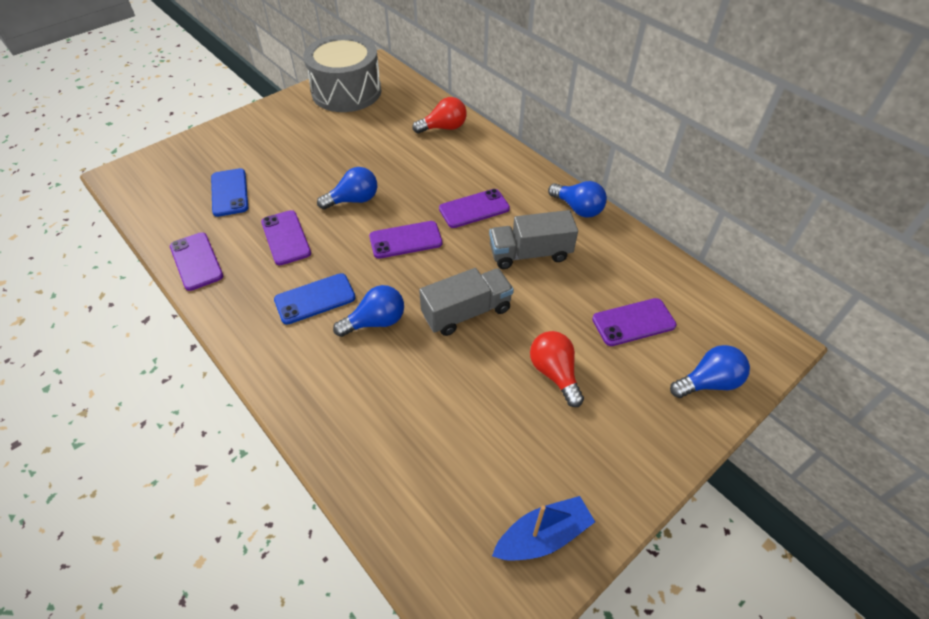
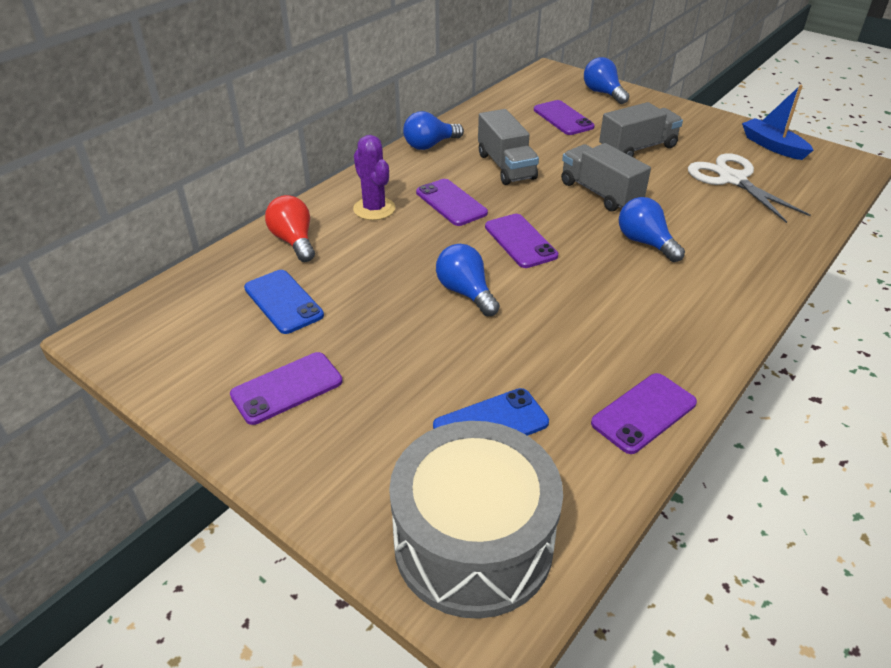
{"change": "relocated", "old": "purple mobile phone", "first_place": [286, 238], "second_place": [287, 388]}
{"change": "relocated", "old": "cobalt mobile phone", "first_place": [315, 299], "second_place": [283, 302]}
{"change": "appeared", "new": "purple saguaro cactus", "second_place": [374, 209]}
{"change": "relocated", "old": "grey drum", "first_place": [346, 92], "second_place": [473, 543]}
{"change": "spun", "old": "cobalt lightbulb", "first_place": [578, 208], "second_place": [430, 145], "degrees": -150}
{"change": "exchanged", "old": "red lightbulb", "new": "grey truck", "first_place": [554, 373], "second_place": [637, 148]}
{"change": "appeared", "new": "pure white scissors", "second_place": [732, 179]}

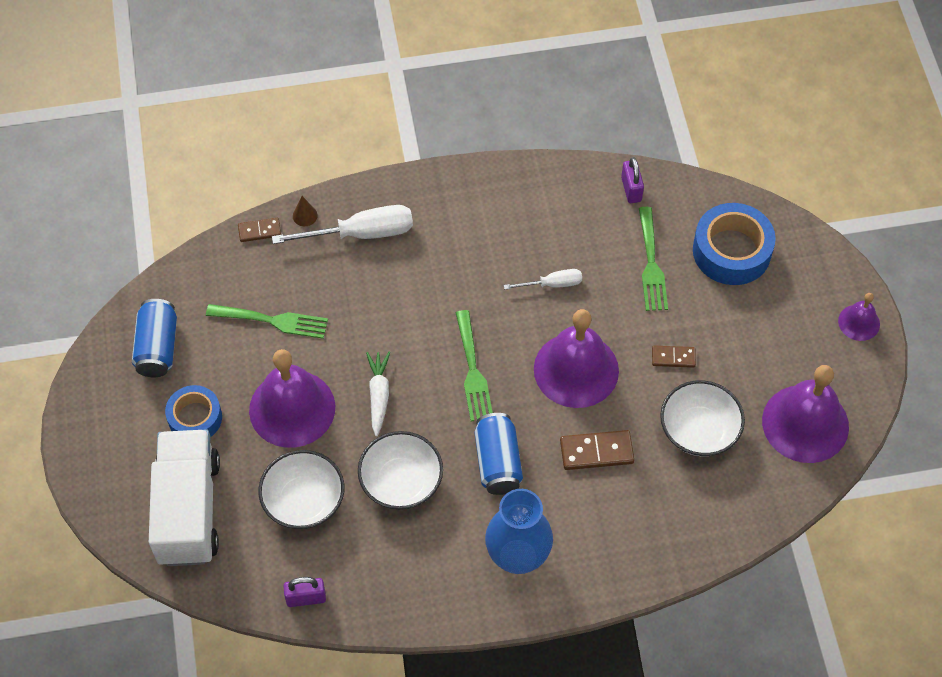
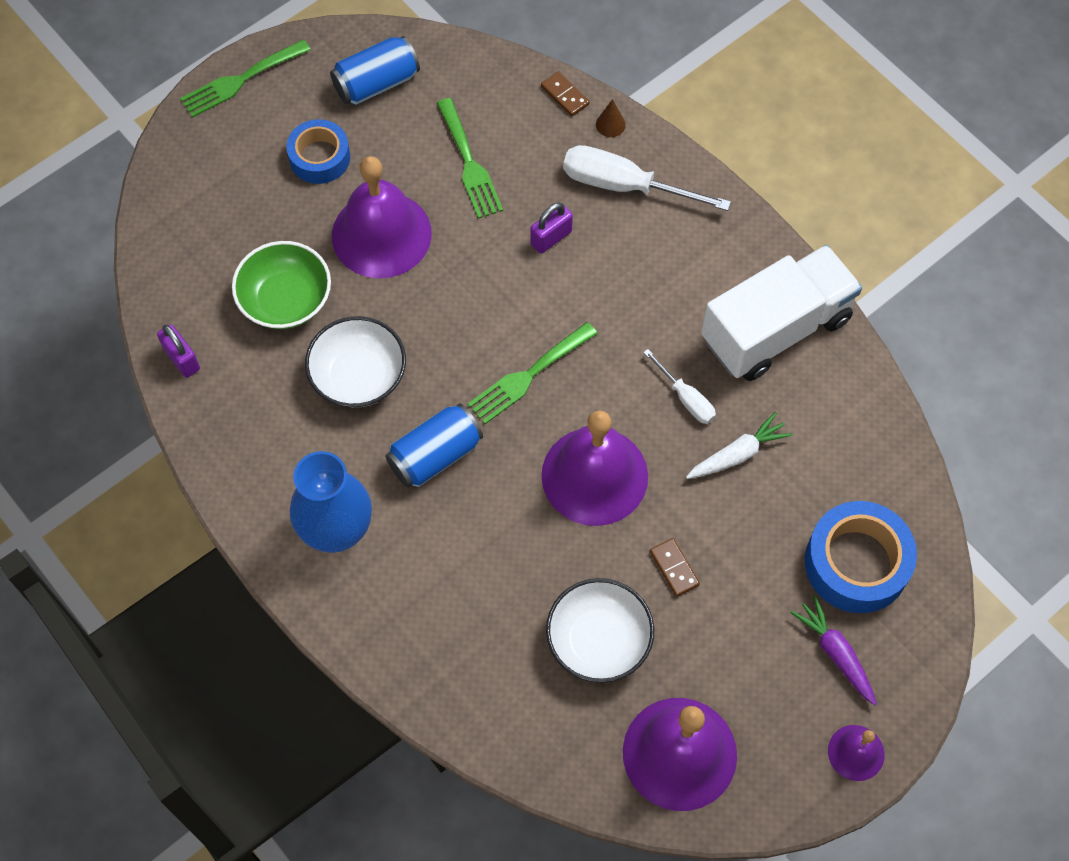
{"change": "relocated", "old": "leaf-green table fork", "first_place": [651, 264], "second_place": [241, 80]}
{"change": "colour", "old": "pure white deep dish", "new": "leaf-green deep dish", "first_place": [303, 500], "second_place": [286, 300]}
{"change": "relocated", "old": "purple lock", "first_place": [631, 189], "second_place": [551, 238]}
{"change": "spun", "old": "pure white screwdriver", "first_place": [361, 233], "second_place": [624, 186], "degrees": 150}
{"change": "relocated", "old": "pure white toy carrot", "first_place": [378, 395], "second_place": [737, 454]}
{"change": "relocated", "old": "pure white truck", "first_place": [188, 510], "second_place": [776, 329]}
{"change": "appeared", "new": "purple toy carrot", "second_place": [835, 653]}
{"change": "missing", "old": "brown domino tile", "first_place": [596, 451]}

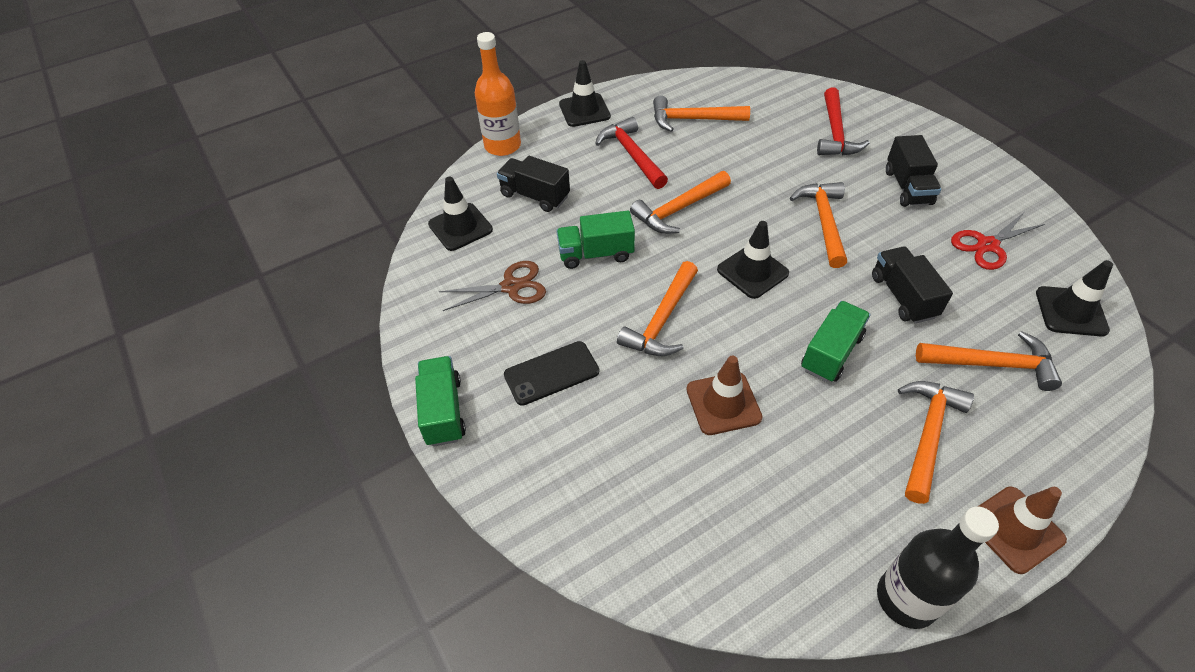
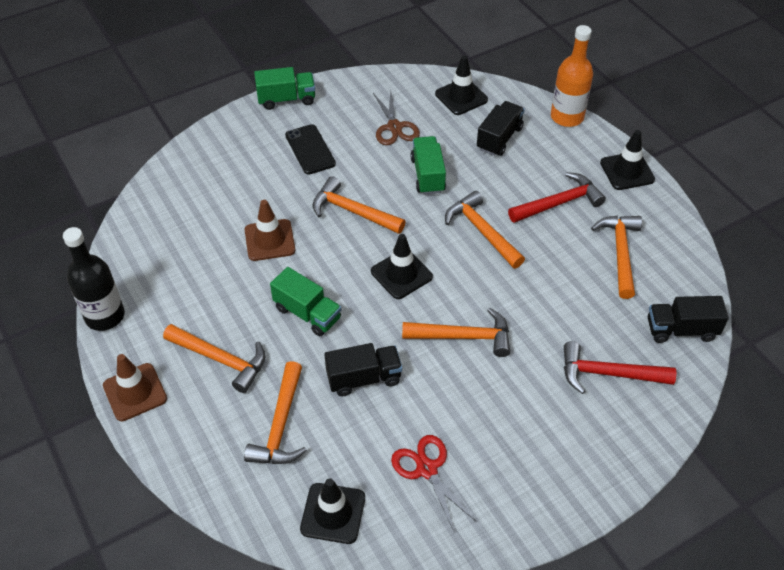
{"change": "relocated", "old": "black truck", "first_place": [907, 187], "second_place": [681, 330]}

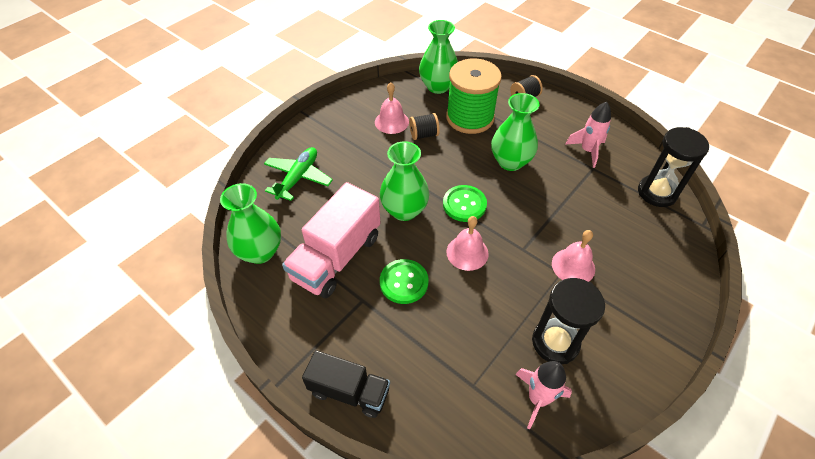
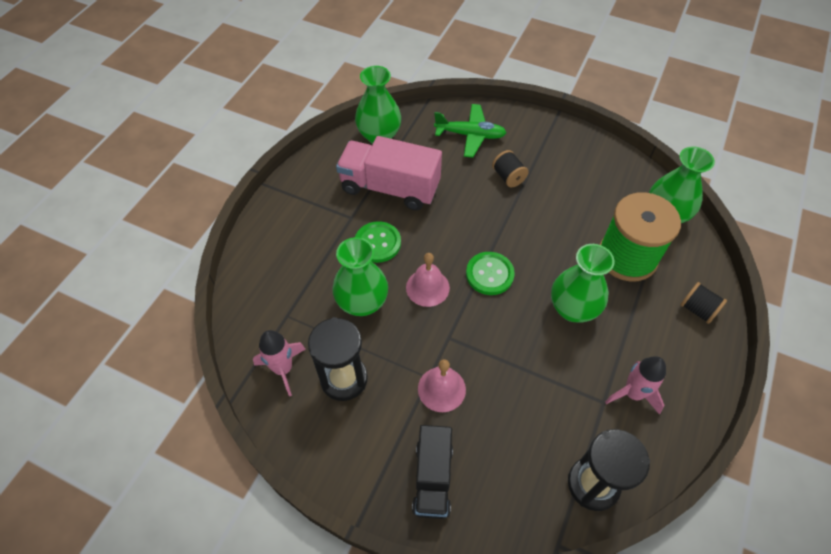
{"change": "relocated", "old": "leaf-green flower vase", "first_place": [404, 210], "second_place": [362, 303]}
{"change": "relocated", "old": "black truck", "first_place": [349, 391], "second_place": [432, 478]}
{"change": "relocated", "old": "black reel of thread", "first_place": [424, 135], "second_place": [508, 177]}
{"change": "missing", "old": "pink hand bell", "first_place": [391, 122]}

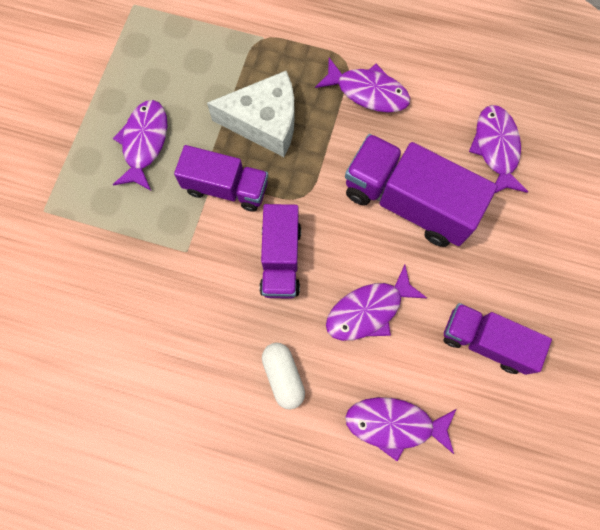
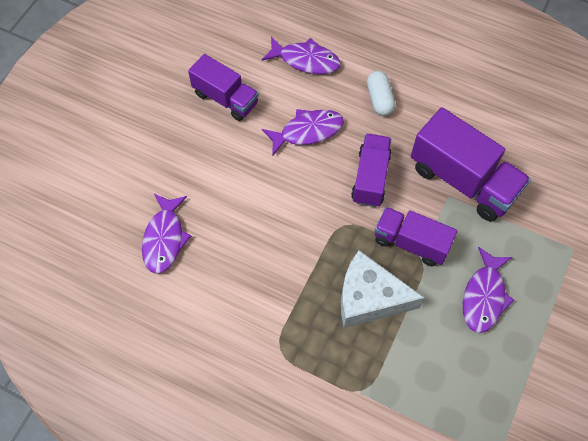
{"change": "relocated", "old": "purple truck", "first_place": [408, 202], "second_place": [463, 180]}
{"change": "missing", "old": "purple fish", "first_place": [367, 92]}

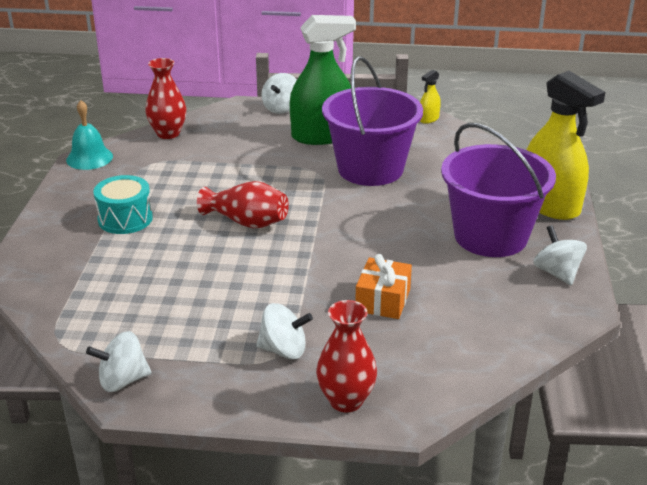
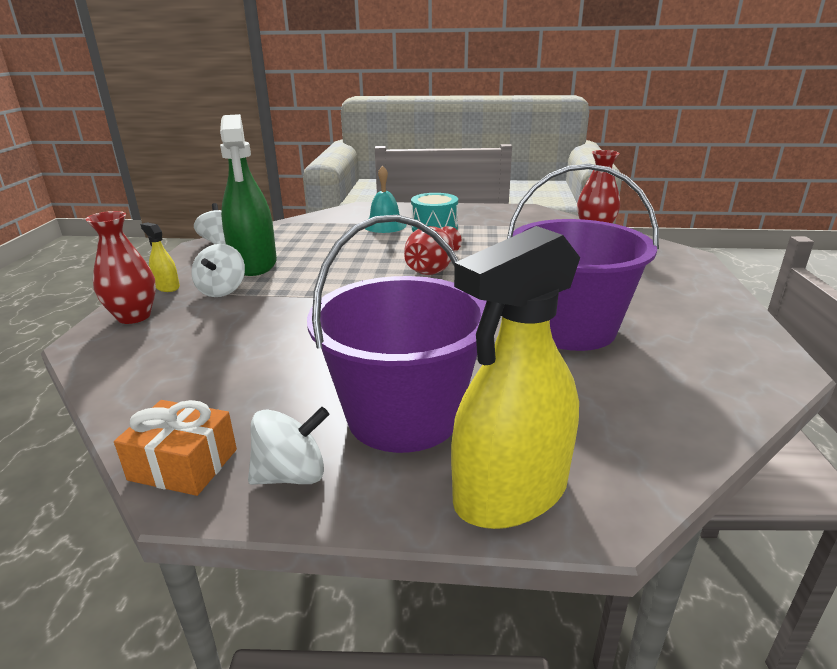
{"change": "relocated", "old": "bright orange gift", "first_place": [383, 300], "second_place": [183, 464]}
{"change": "relocated", "old": "golden spray cleaner", "first_place": [428, 119], "second_place": [167, 287]}
{"change": "relocated", "old": "leaf-green spray cleaner", "first_place": [321, 136], "second_place": [254, 264]}
{"change": "relocated", "old": "teal hand bell", "first_place": [89, 158], "second_place": [385, 225]}
{"change": "missing", "old": "pure white toy top", "first_place": [281, 108]}

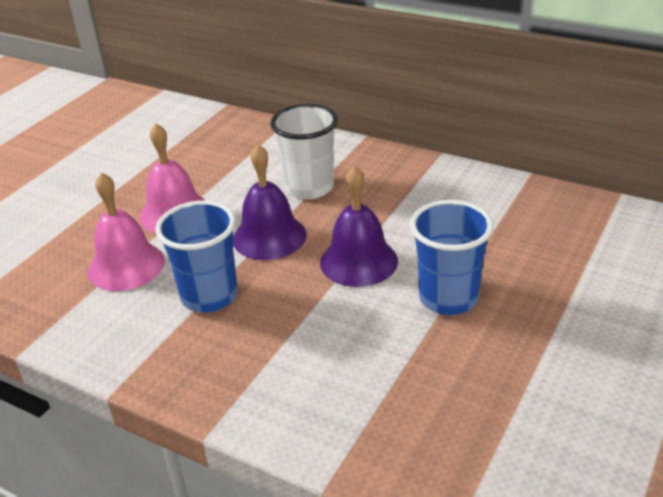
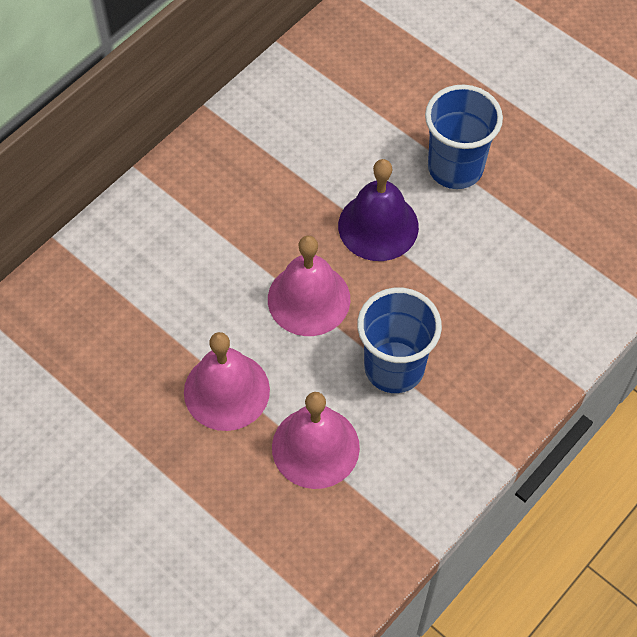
{"change": "colour", "old": "purple hand bell", "new": "pink hand bell", "first_place": [269, 237], "second_place": [309, 299]}
{"change": "missing", "old": "pure white beaker", "first_place": [309, 188]}

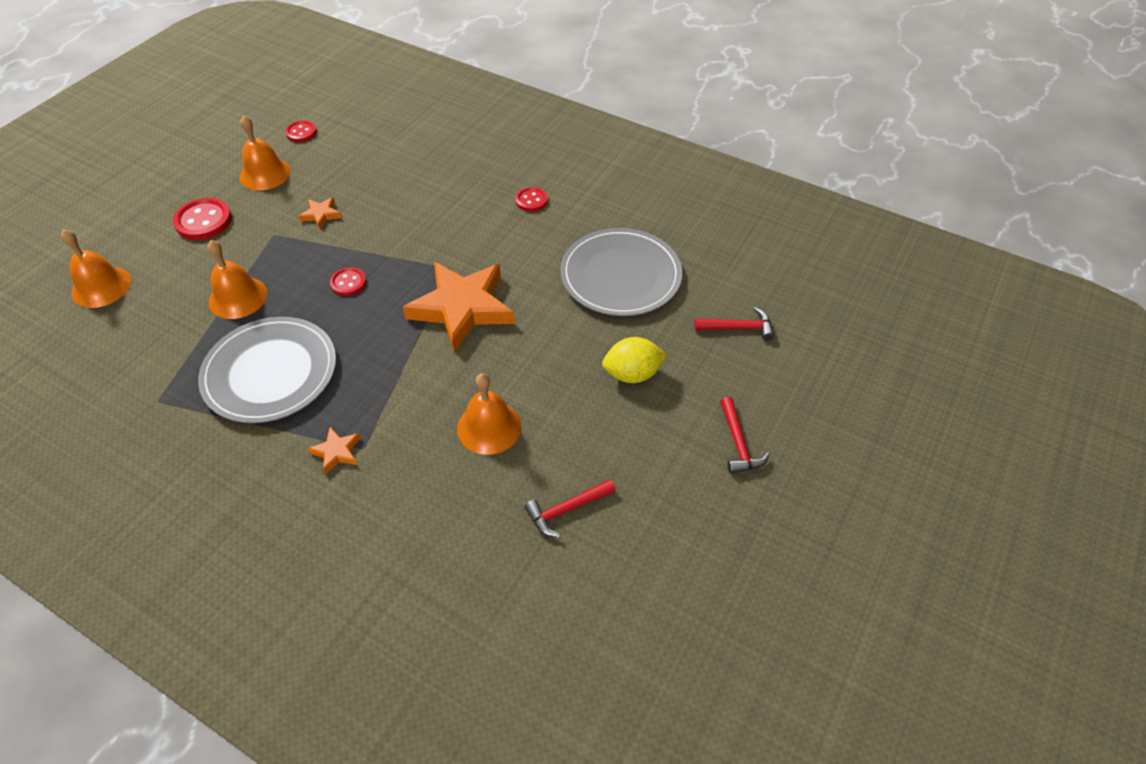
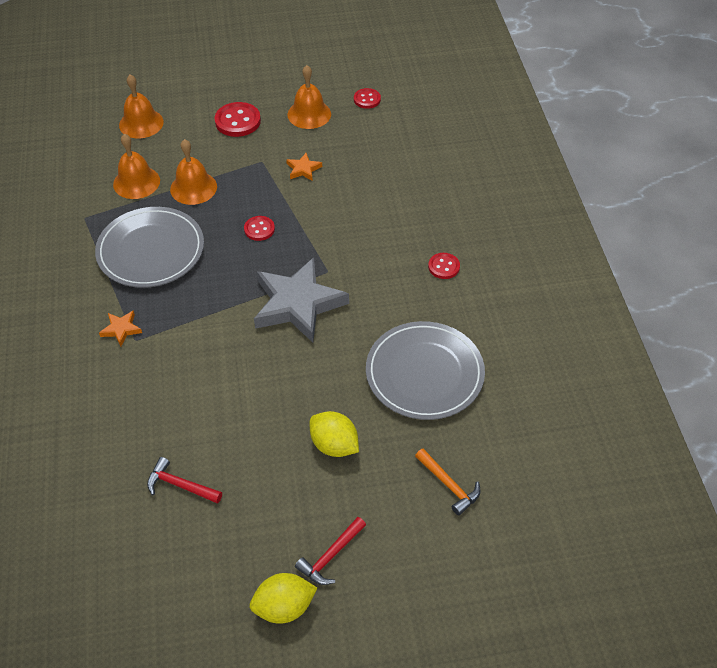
{"change": "relocated", "old": "bright orange hand bell", "first_place": [489, 427], "second_place": [136, 182]}
{"change": "appeared", "new": "golden lemon", "second_place": [284, 607]}
{"change": "colour", "old": "bright orange five-pointed star", "new": "grey five-pointed star", "first_place": [462, 308], "second_place": [298, 304]}
{"change": "colour", "old": "red claw hammer", "new": "bright orange claw hammer", "first_place": [738, 328], "second_place": [449, 485]}

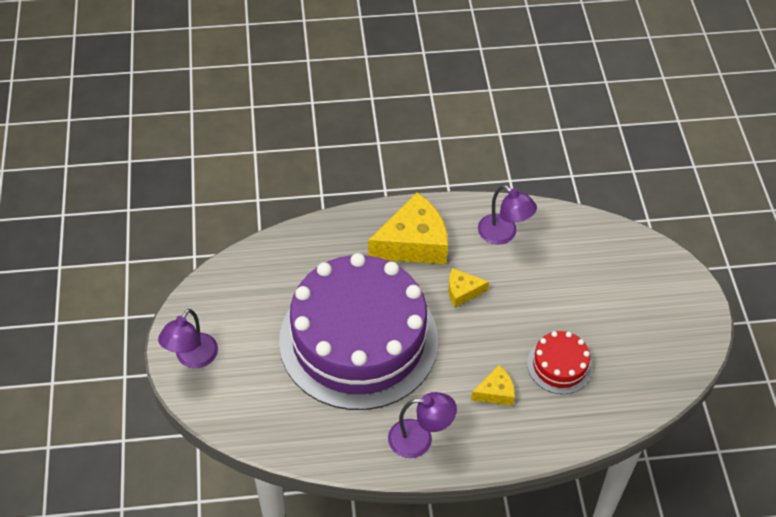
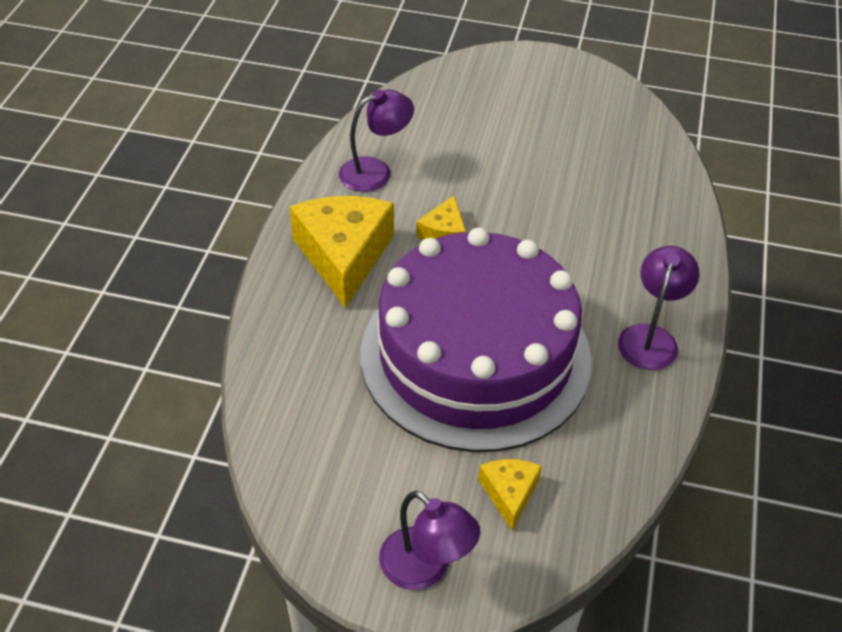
{"change": "relocated", "old": "golden cheese wedge", "first_place": [495, 392], "second_place": [509, 493]}
{"change": "missing", "old": "red layer cake", "first_place": [559, 365]}

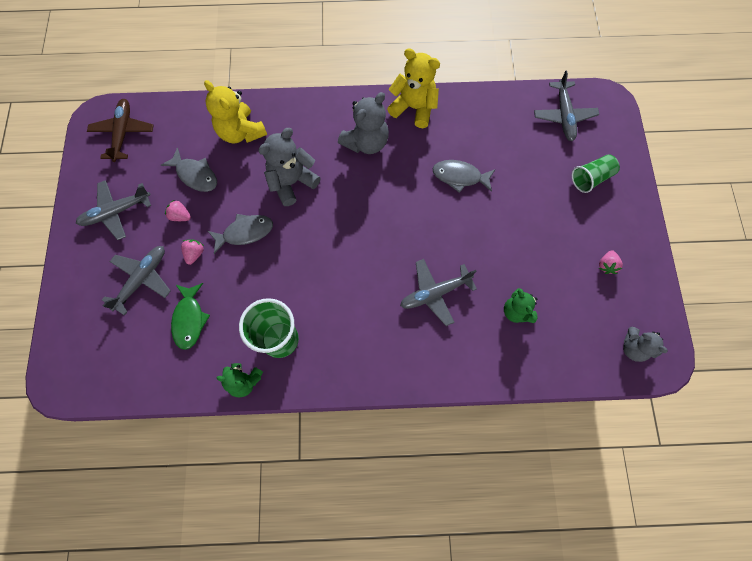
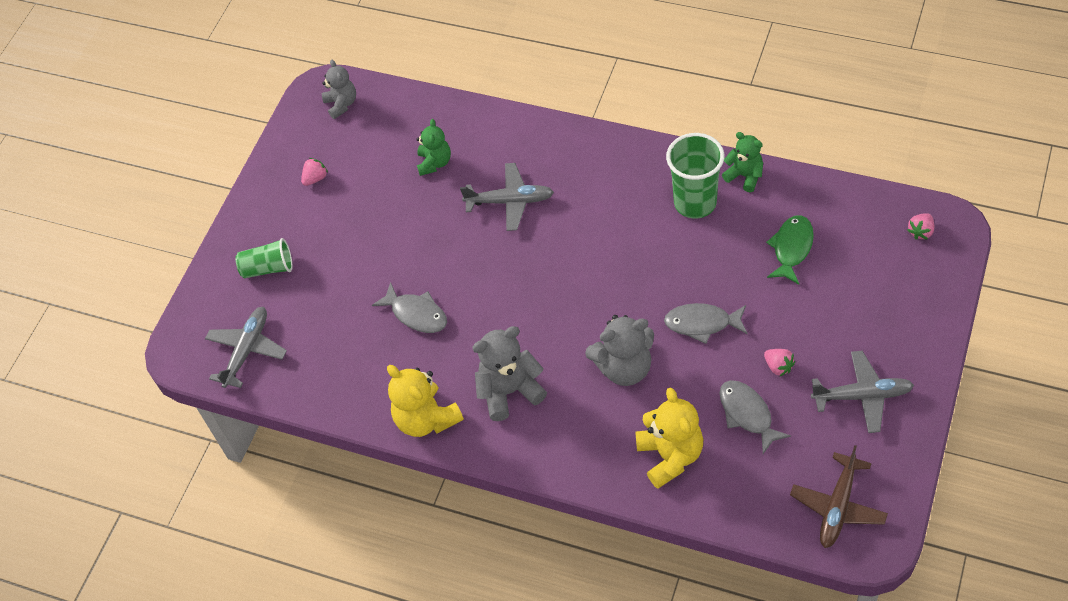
{"change": "relocated", "old": "pink toy strawberry", "first_place": [195, 254], "second_place": [920, 232]}
{"change": "missing", "old": "grey plane", "first_place": [142, 279]}

